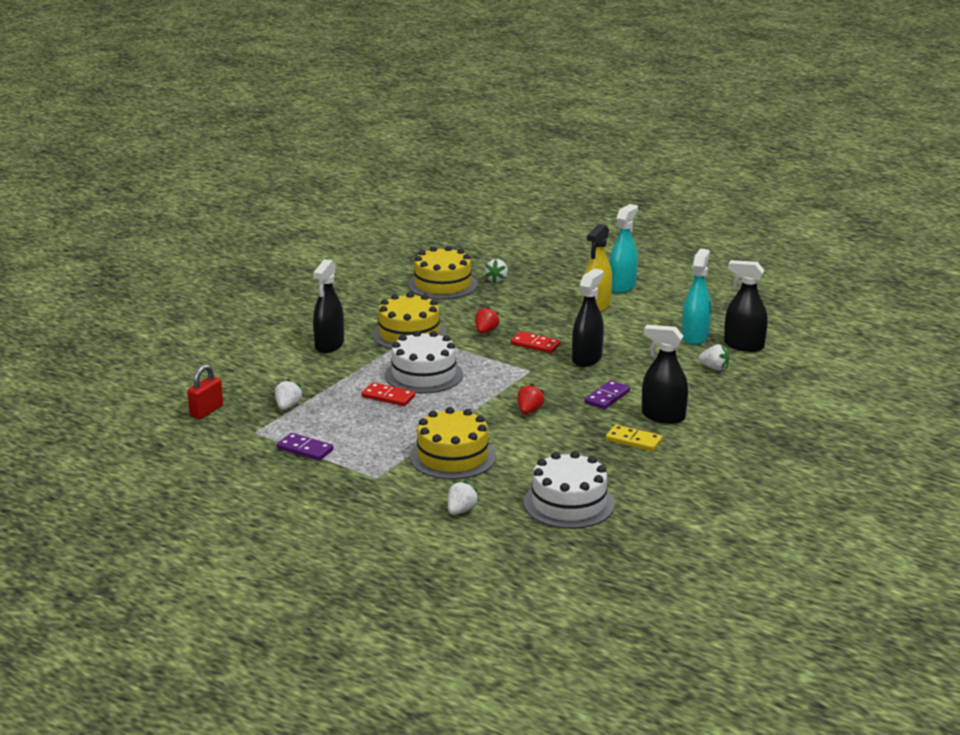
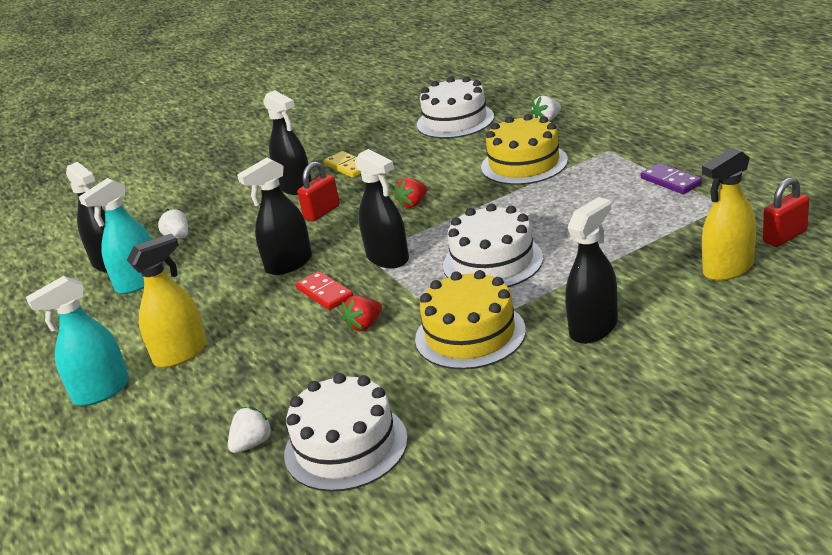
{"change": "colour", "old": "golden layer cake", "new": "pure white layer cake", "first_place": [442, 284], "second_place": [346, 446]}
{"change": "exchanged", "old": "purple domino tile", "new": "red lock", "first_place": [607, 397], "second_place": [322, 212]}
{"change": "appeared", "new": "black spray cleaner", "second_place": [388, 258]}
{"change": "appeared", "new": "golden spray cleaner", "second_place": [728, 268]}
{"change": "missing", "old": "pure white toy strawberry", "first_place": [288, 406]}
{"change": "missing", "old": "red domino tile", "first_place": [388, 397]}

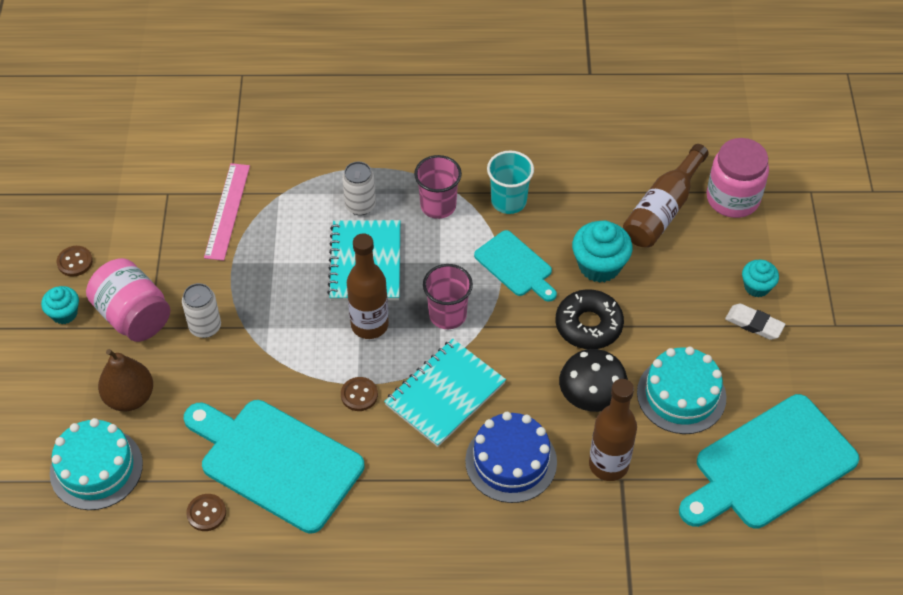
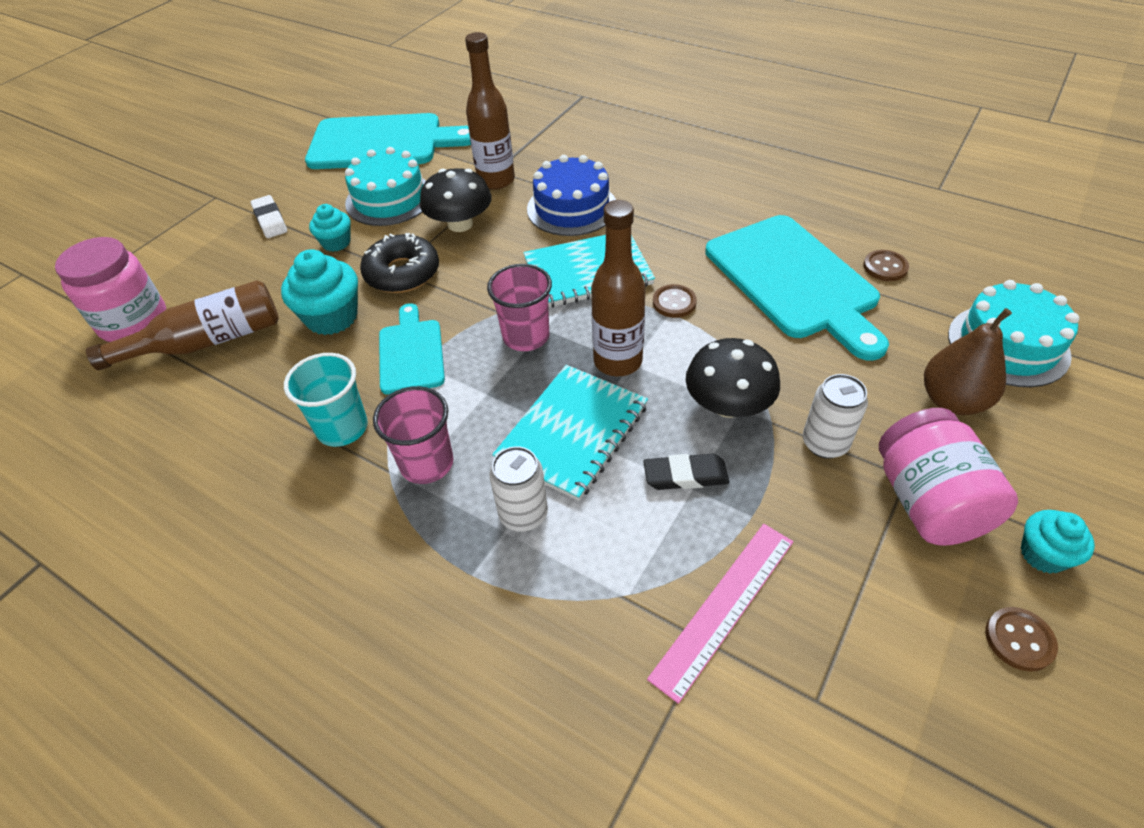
{"change": "relocated", "old": "teal fairy cake", "first_place": [757, 287], "second_place": [336, 243]}
{"change": "appeared", "new": "black eraser", "second_place": [685, 476]}
{"change": "appeared", "new": "black toadstool", "second_place": [728, 405]}

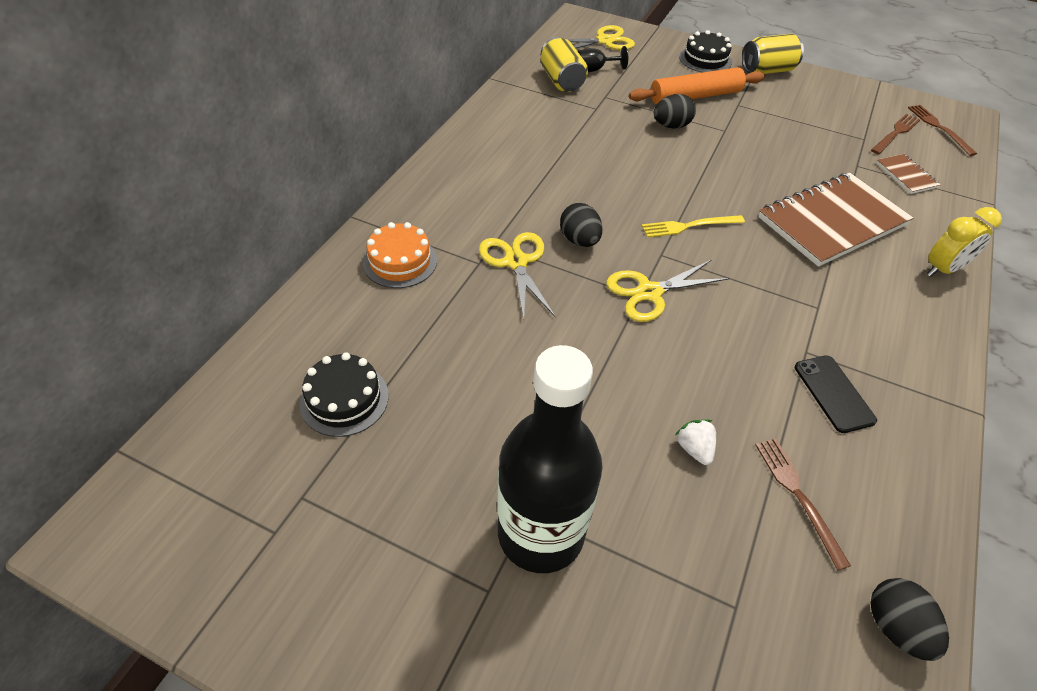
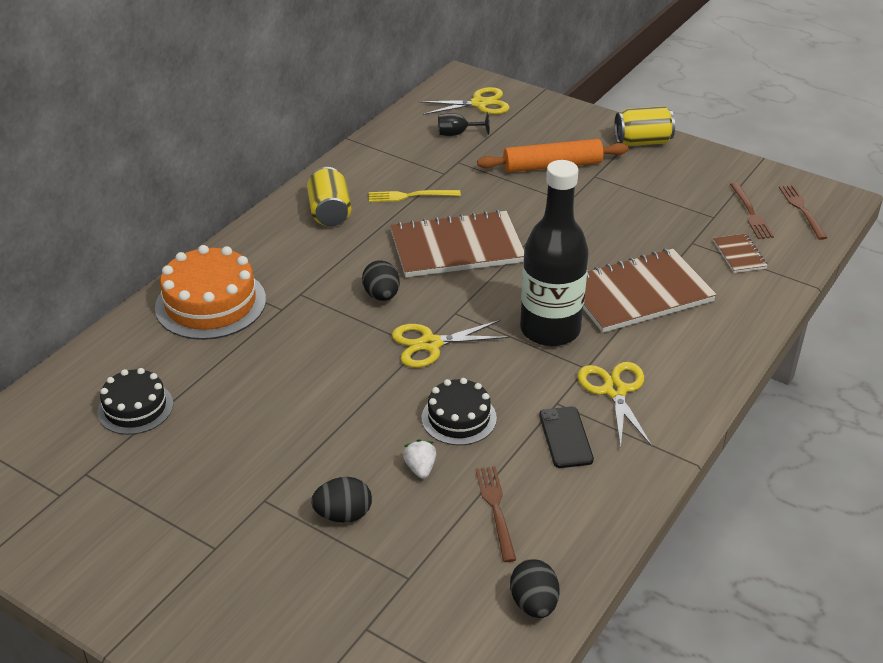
{"change": "size", "old": "bright orange layer cake", "first_place": [400, 261], "second_place": [210, 303], "factor": 1.63}
{"change": "relocated", "old": "golden tin", "first_place": [562, 81], "second_place": [329, 213]}
{"change": "relocated", "old": "black toy egg", "first_place": [671, 126], "second_place": [343, 515]}
{"change": "relocated", "old": "golden table fork", "first_place": [689, 226], "second_place": [410, 196]}
{"change": "appeared", "new": "brown exercise book", "second_place": [457, 247]}
{"change": "relocated", "old": "black layer cake", "first_place": [705, 59], "second_place": [459, 418]}
{"change": "relocated", "old": "black drink bottle", "first_place": [540, 533], "second_place": [550, 330]}
{"change": "relocated", "old": "golden scissors", "first_place": [516, 262], "second_place": [615, 391]}
{"change": "spun", "old": "brown table fork", "first_place": [895, 133], "second_place": [750, 213], "degrees": 120}
{"change": "missing", "old": "golden bedside clock", "first_place": [943, 269]}

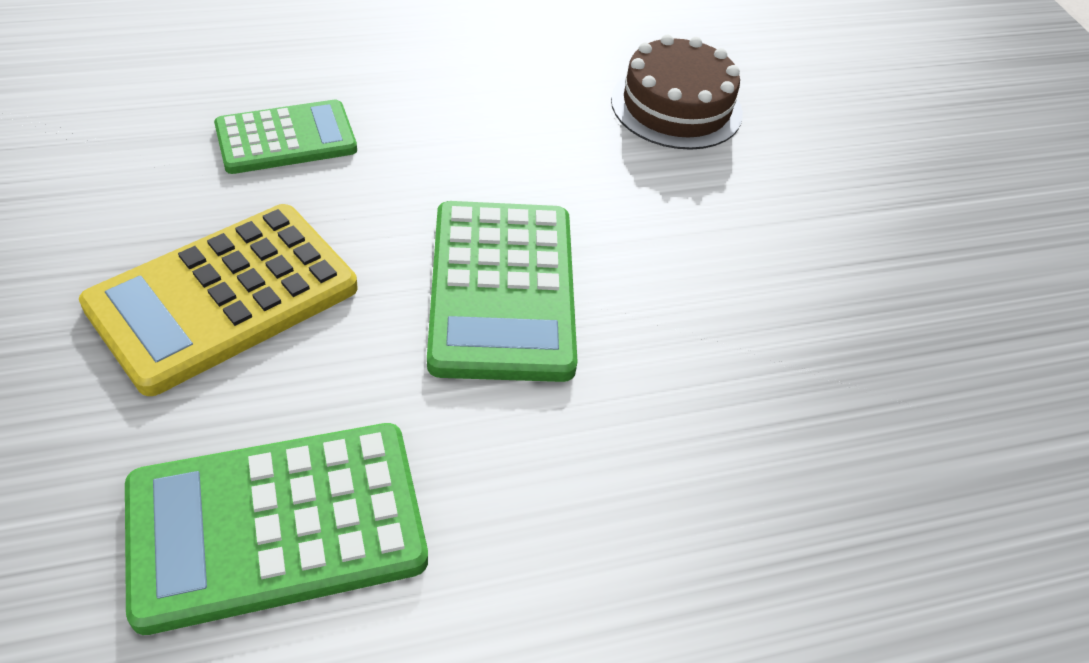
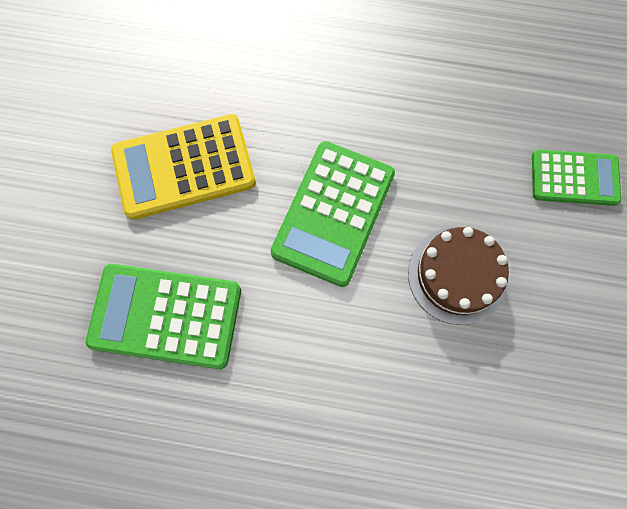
{"change": "relocated", "old": "brown layer cake", "first_place": [676, 106], "second_place": [457, 275]}
{"change": "relocated", "old": "leaf-green adding machine", "first_place": [286, 138], "second_place": [574, 178]}

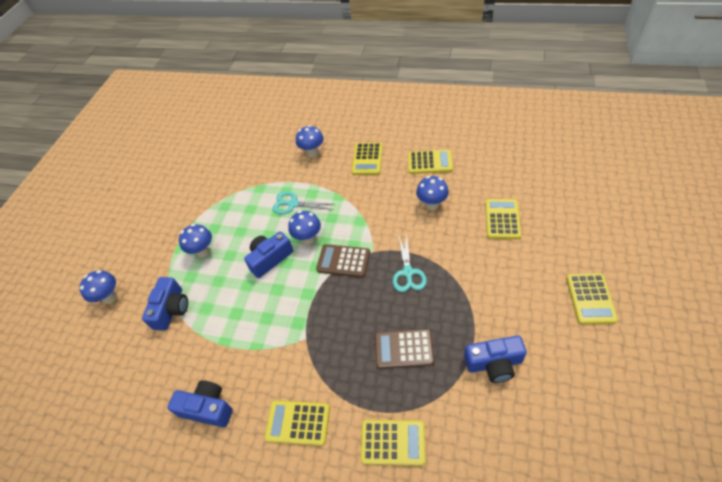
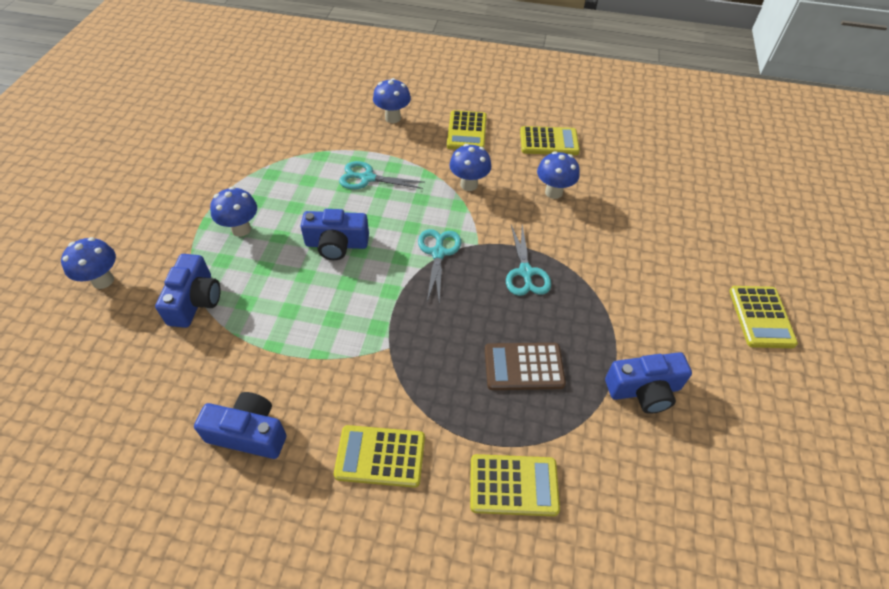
{"change": "spun", "old": "cobalt camera", "first_place": [270, 259], "second_place": [336, 244], "degrees": -135}
{"change": "exchanged", "old": "brown adding machine", "new": "teal scissors", "first_place": [343, 261], "second_place": [438, 253]}
{"change": "relocated", "old": "cobalt toadstool", "first_place": [308, 238], "second_place": [469, 185]}
{"change": "missing", "old": "golden adding machine", "first_place": [502, 219]}

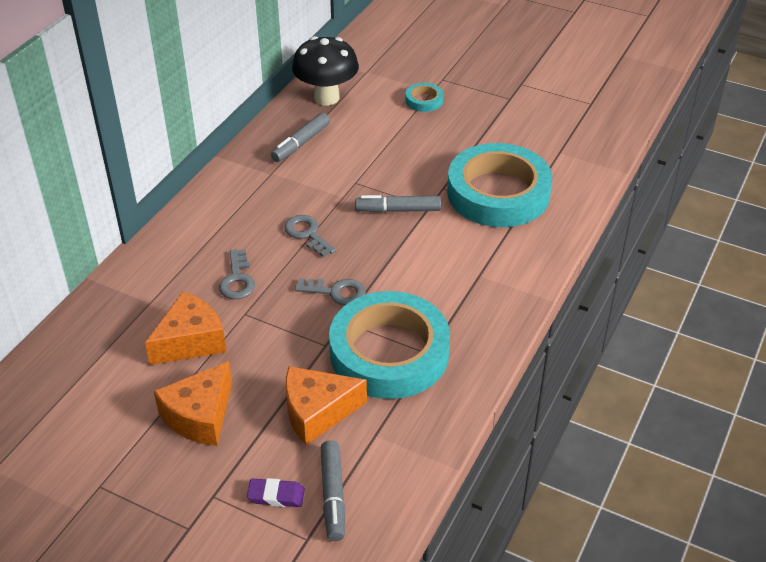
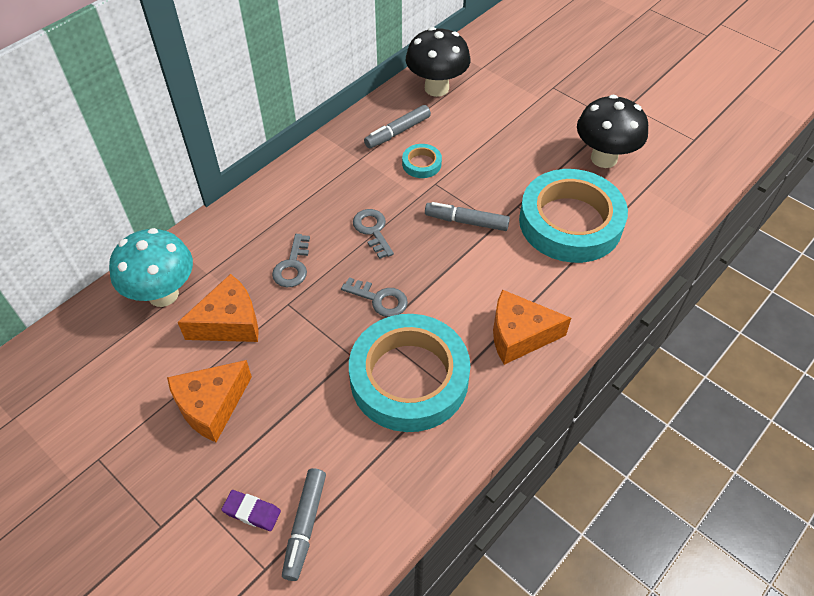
{"change": "appeared", "new": "teal toadstool", "second_place": [163, 294]}
{"change": "relocated", "old": "teal roll of tape", "first_place": [424, 100], "second_place": [421, 164]}
{"change": "relocated", "old": "bright orange cheese wedge", "first_place": [317, 412], "second_place": [519, 335]}
{"change": "appeared", "new": "black toadstool", "second_place": [604, 158]}

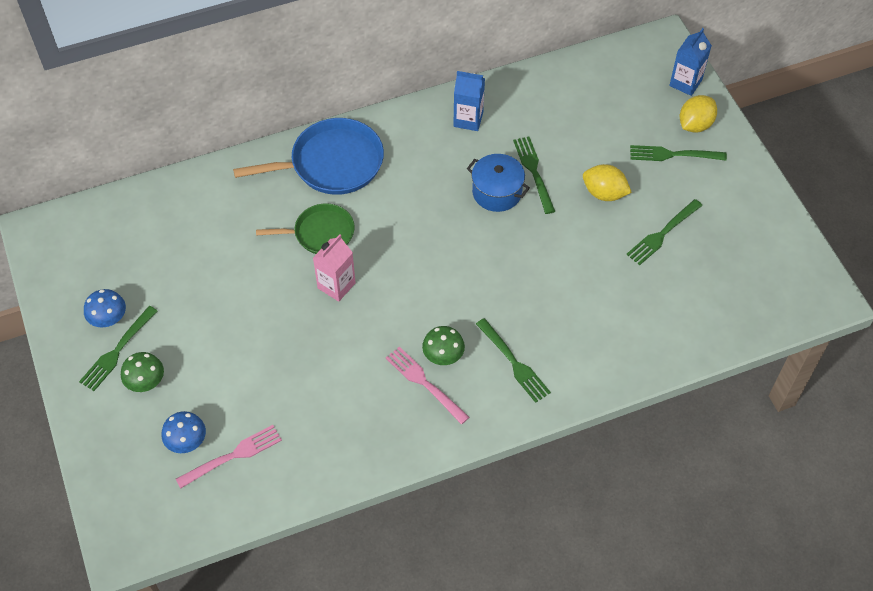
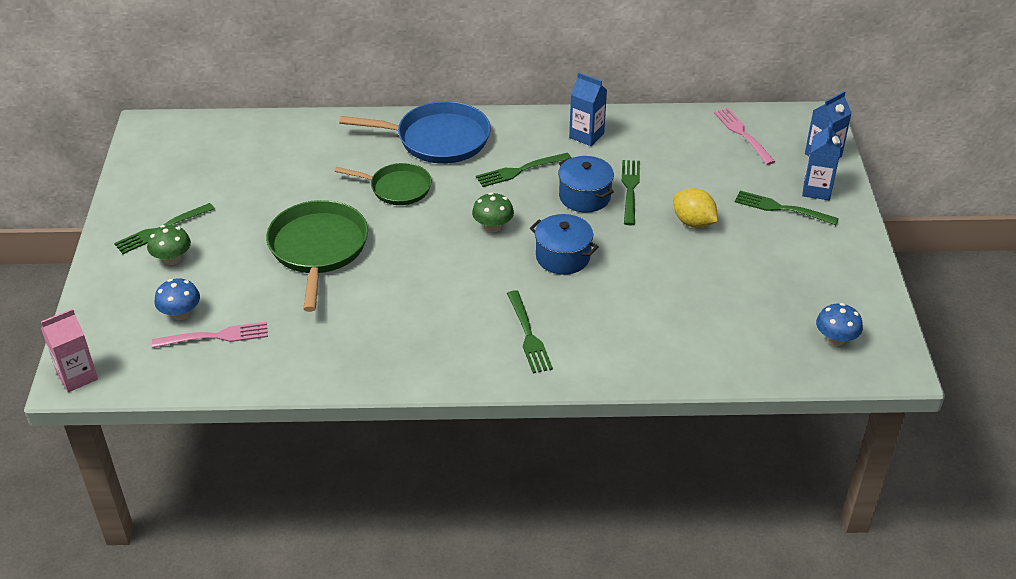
{"change": "relocated", "old": "pink carton", "first_place": [336, 285], "second_place": [77, 376]}
{"change": "appeared", "new": "leaf-green skillet", "second_place": [318, 248]}
{"change": "relocated", "old": "leaf-green toadstool", "first_place": [443, 356], "second_place": [493, 227]}
{"change": "relocated", "old": "leaf-green table fork", "first_place": [662, 233], "second_place": [520, 170]}
{"change": "appeared", "new": "cobalt cooking pot", "second_place": [563, 257]}
{"change": "relocated", "old": "pink table fork", "first_place": [425, 383], "second_place": [743, 134]}
{"change": "exchanged", "old": "golden lemon", "new": "cobalt carton", "first_place": [695, 125], "second_place": [816, 190]}
{"change": "relocated", "old": "cobalt toadstool", "first_place": [109, 319], "second_place": [835, 339]}

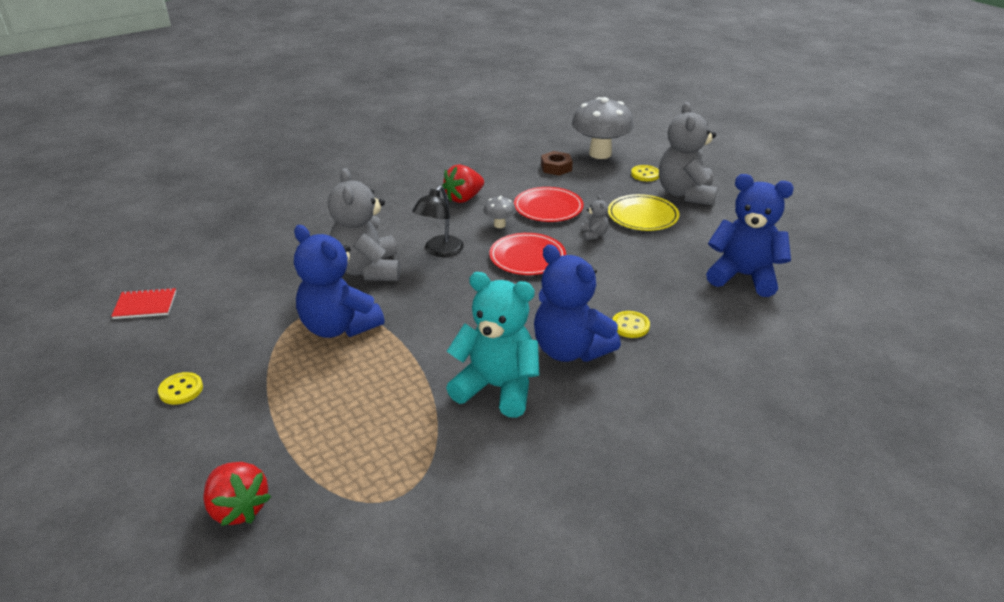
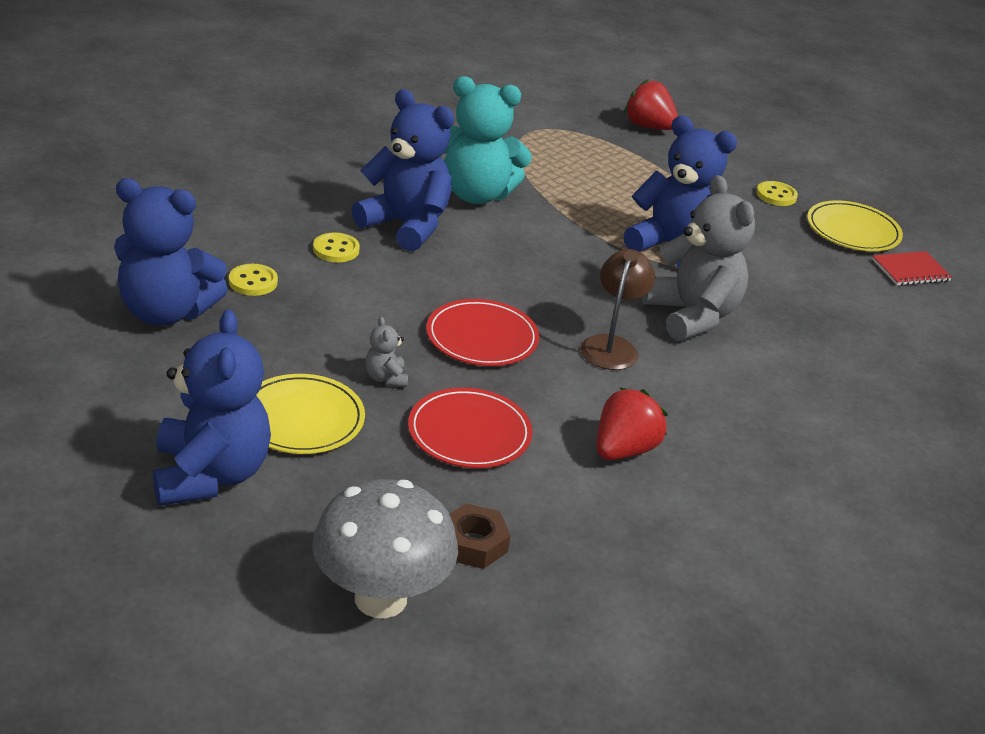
{"change": "colour", "old": "grey teddy", "new": "cobalt teddy", "first_place": [685, 194], "second_place": [210, 475]}
{"change": "relocated", "old": "golden button", "first_place": [645, 174], "second_place": [253, 282]}
{"change": "colour", "old": "black desk lamp", "new": "brown desk lamp", "first_place": [439, 251], "second_place": [611, 346]}
{"change": "appeared", "new": "golden dinner plate", "second_place": [853, 230]}
{"change": "missing", "old": "grey toadstool", "first_place": [499, 225]}

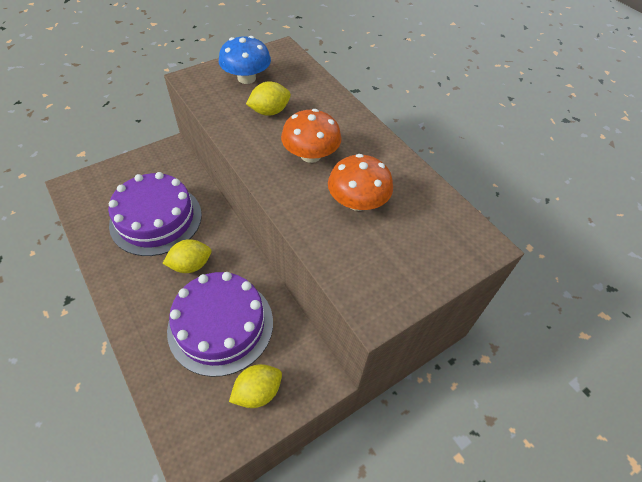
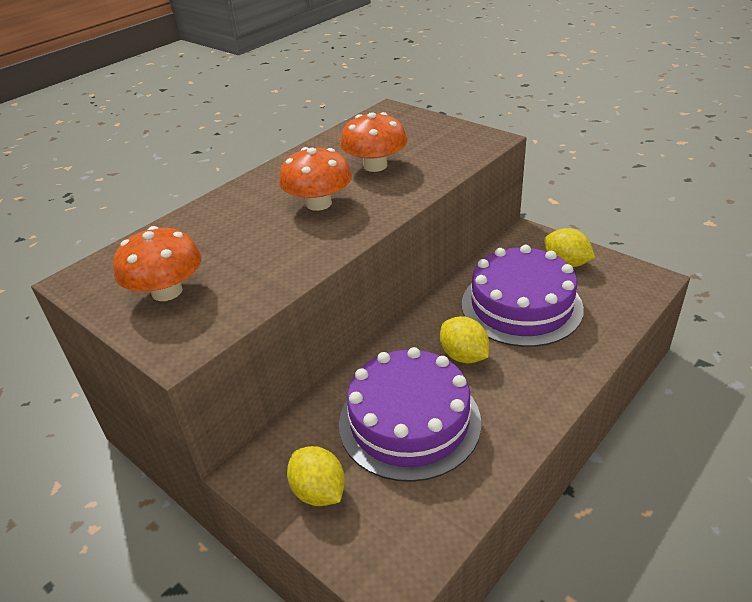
{"change": "colour", "old": "cobalt toadstool", "new": "bright orange toadstool", "first_place": [246, 78], "second_place": [167, 291]}
{"change": "relocated", "old": "golden lemon", "first_place": [269, 112], "second_place": [319, 492]}

